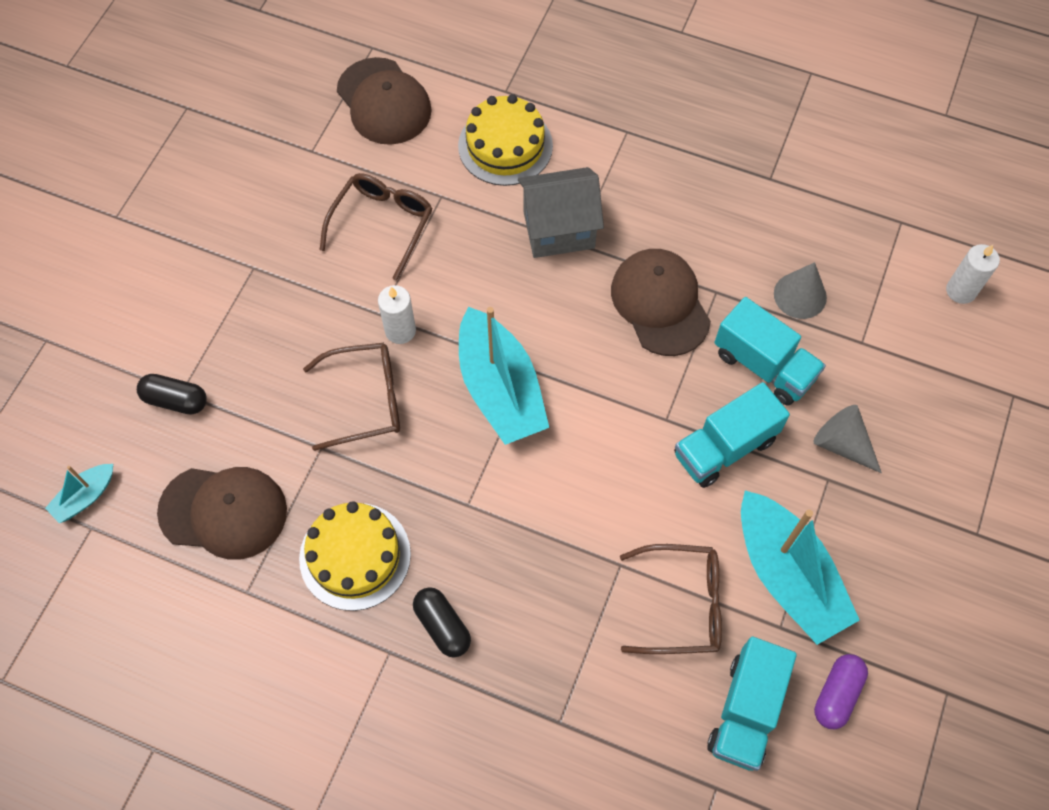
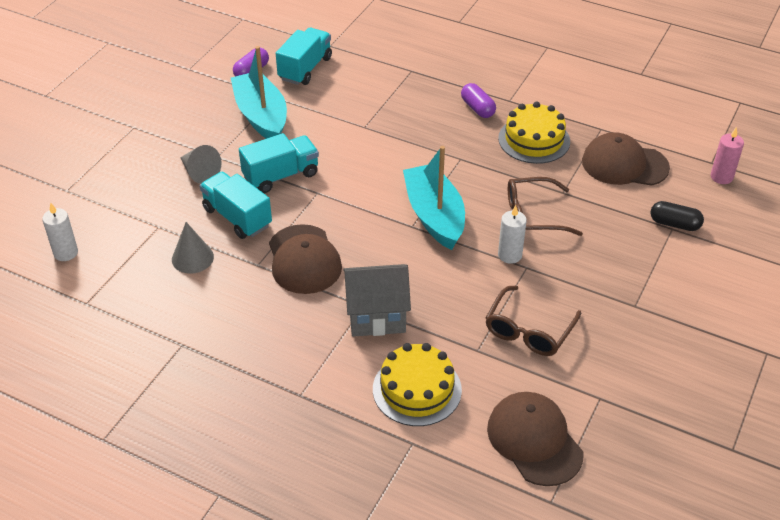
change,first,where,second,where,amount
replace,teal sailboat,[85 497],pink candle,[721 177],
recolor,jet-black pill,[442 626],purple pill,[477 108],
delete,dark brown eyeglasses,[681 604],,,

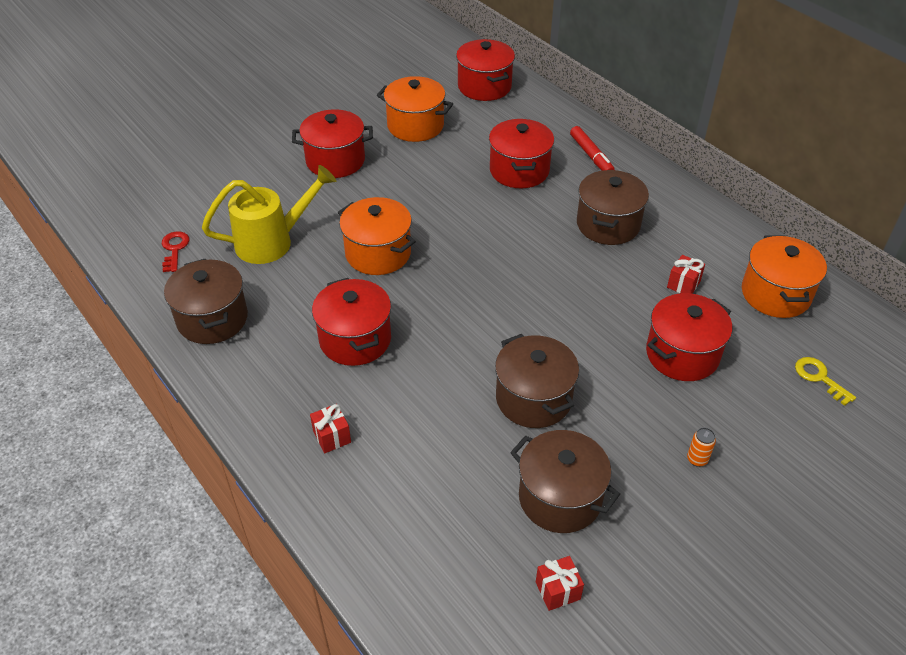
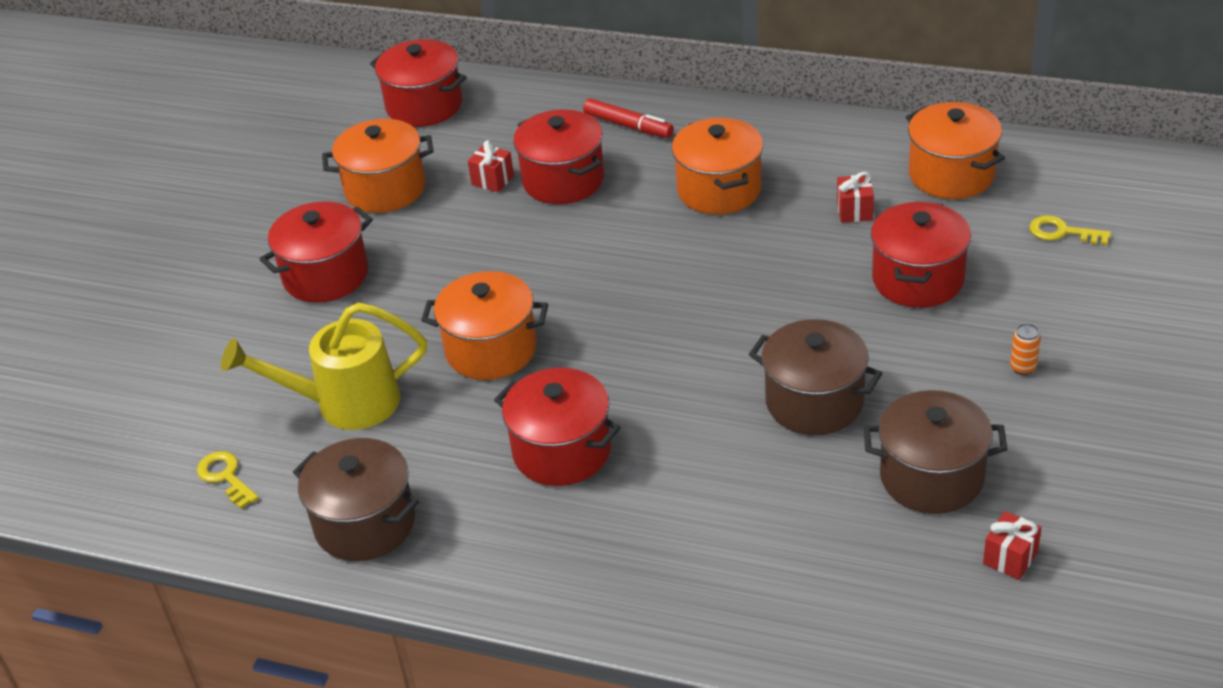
change,first,where,second,where,amount
recolor,red latchkey,[174 249],bright yellow latchkey,[225 477],
rotate,bright yellow watering pot,[272 242],,[345 403],135 degrees counterclockwise
move,red gift,[332 437],,[492 180],
recolor,dark brown pot,[608 225],orange pot,[719 190],

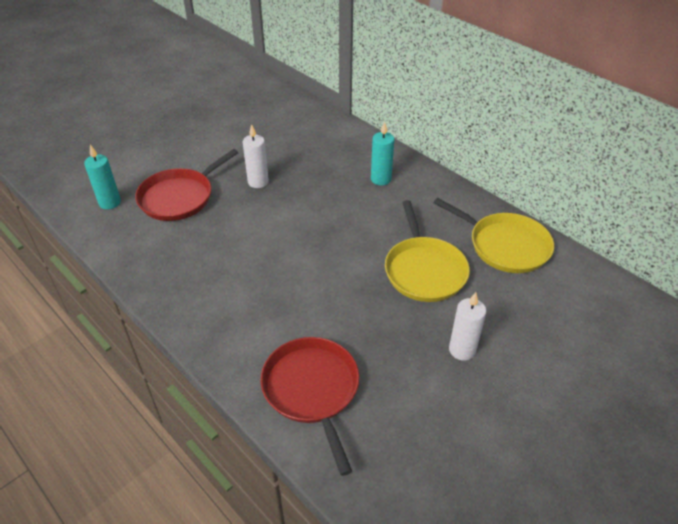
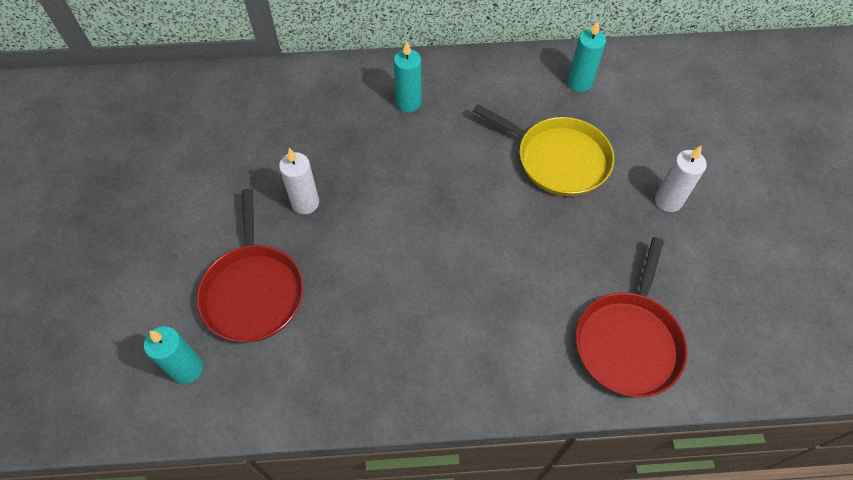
change,first,where,second,where,amount
rotate,red skillet,[312 390],,[628 341],90 degrees counterclockwise
replace,bright yellow skillet,[505 245],teal candle,[579 83],

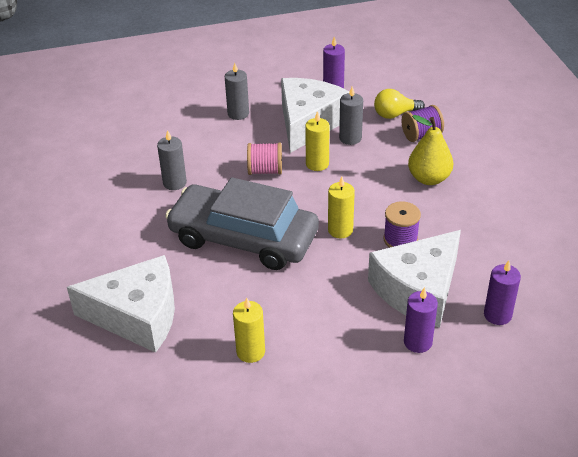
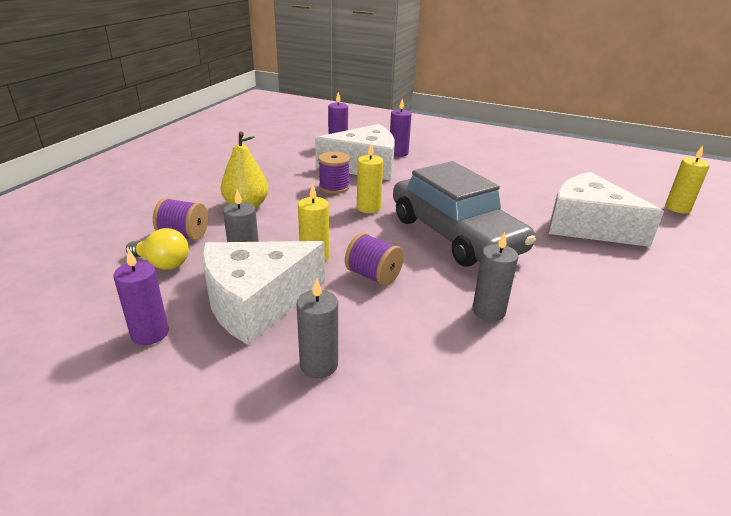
change,first,where,second,where,amount
move,bright yellow candle,[250 352],,[677 208],
recolor,pink reel of thread,[265 171],purple reel of thread,[373 276],

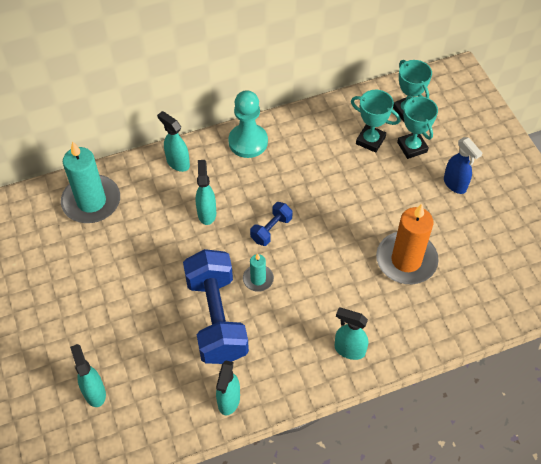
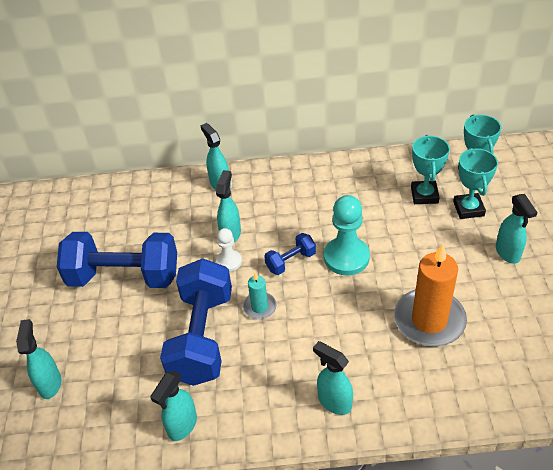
change,first,where,second,where,amount
delete,teal candle,[91 201],,,
move,teal game pawn,[248 142],,[346 257],
rotate,teal prize cup,[370 140],,[424 195],45 degrees clockwise
recolor,blue sprayer,[455 184],teal sprayer,[507 253],
insert,,,blue free weight,[124 276],
insert,,,white game pawn,[229 261],

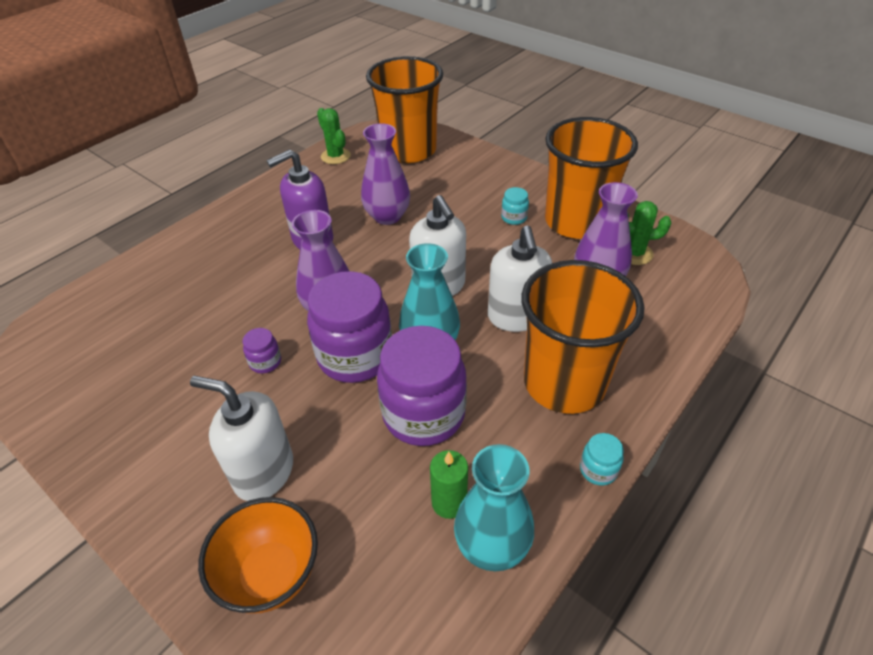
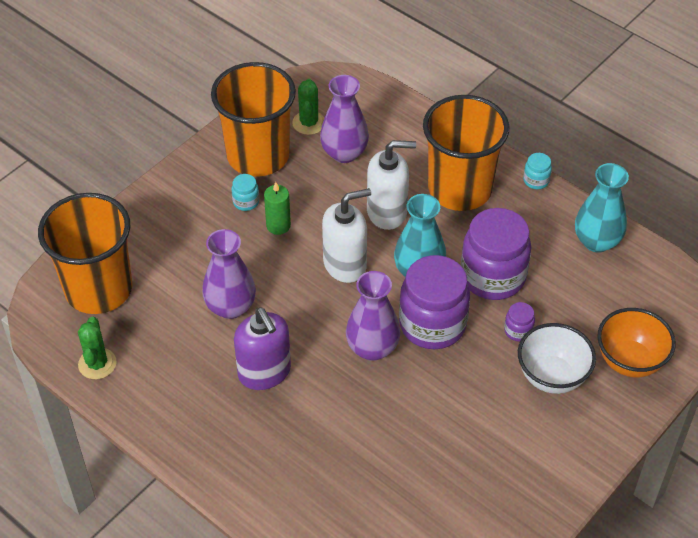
change,first,where,second,where,amount
replace,white soap pump,[263 472],white serving bowl,[552 376],
move,purple jam jar,[265 362],,[518 331],
rotate,emerald prickly plant,[335 156],,[97 364],60 degrees counterclockwise
move,emerald candle,[449 502],,[278 225],

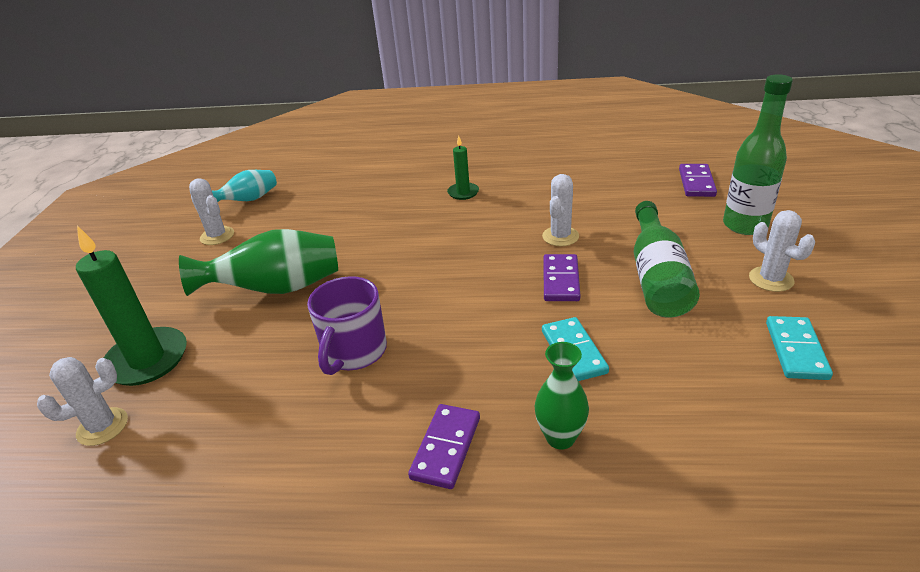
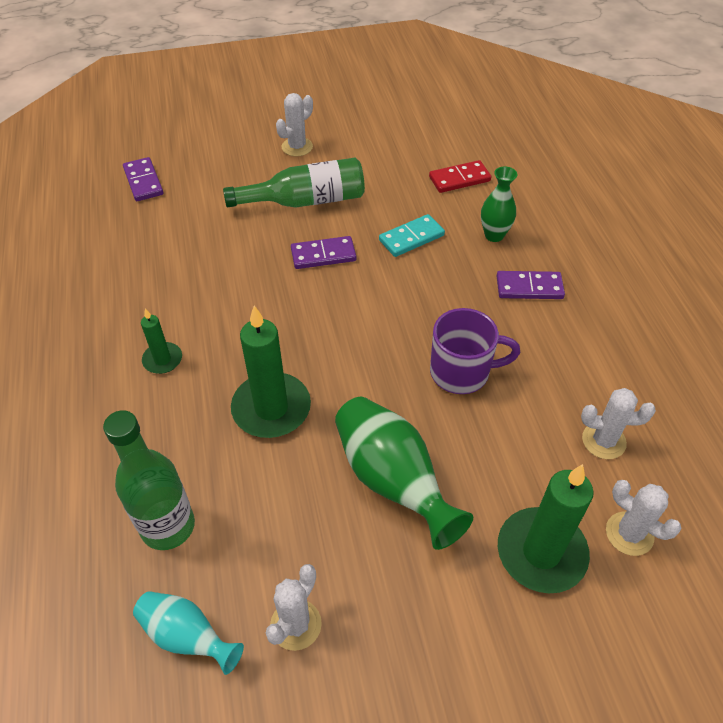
change,first,where,second,where,amount
move,white prickly plant,[560 236],,[603 441],
rotate,purple domino piece,[696 183],,[143 181],75 degrees clockwise
move,emerald drink bottle,[745 225],,[168 526],
delete,teal domino piece,[796 350],,,
insert,,,emerald candle,[271 408],
insert,,,red domino piece,[459 179],

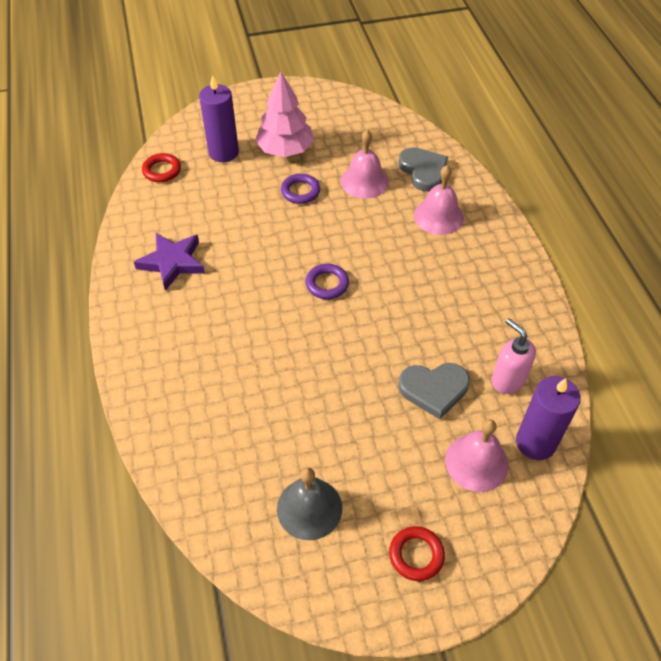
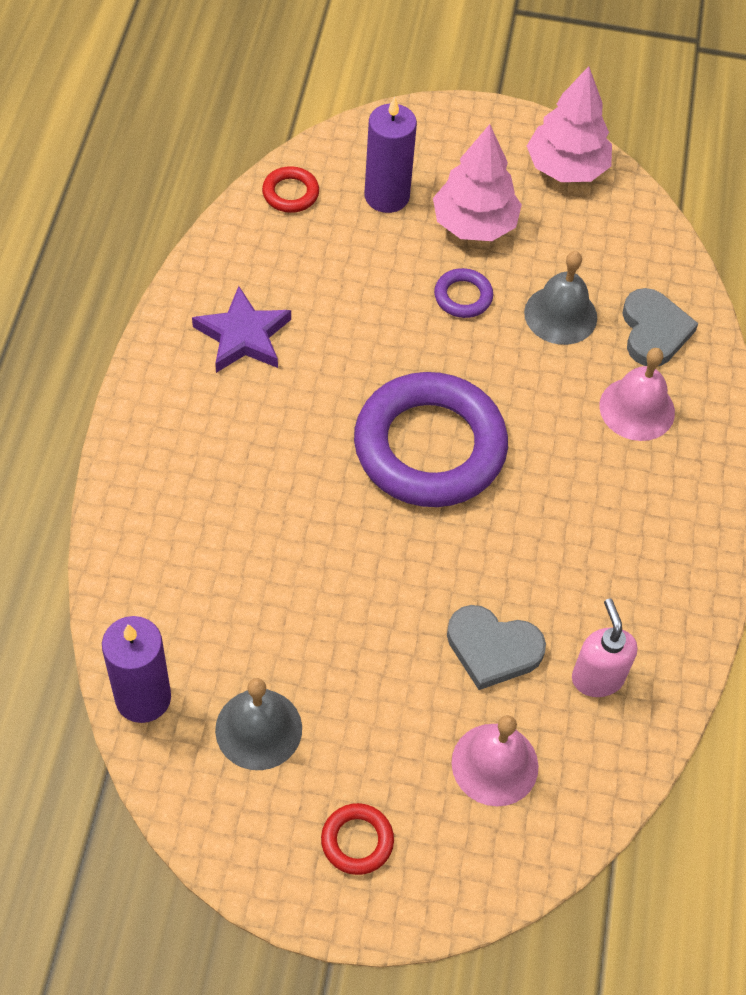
change,first,where,second,where,amount
resize,purple torus,[327 284],,[429 447],x2.44
recolor,pink hand bell,[364 181],gray hand bell,[560 315],
move,purple candle,[535 442],,[143 698],
insert,,,pink toy tree,[566 168],

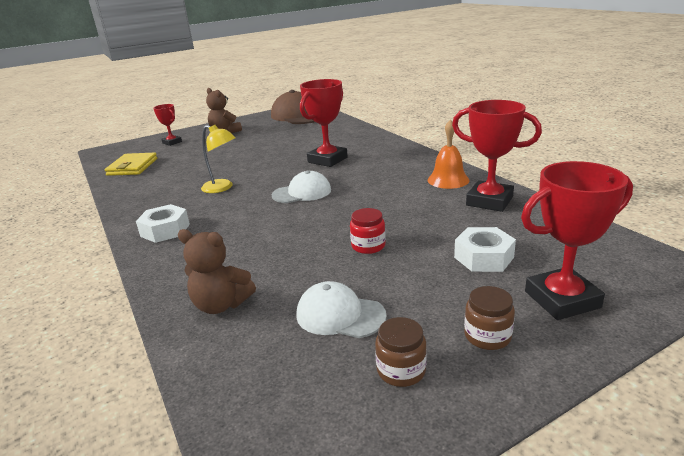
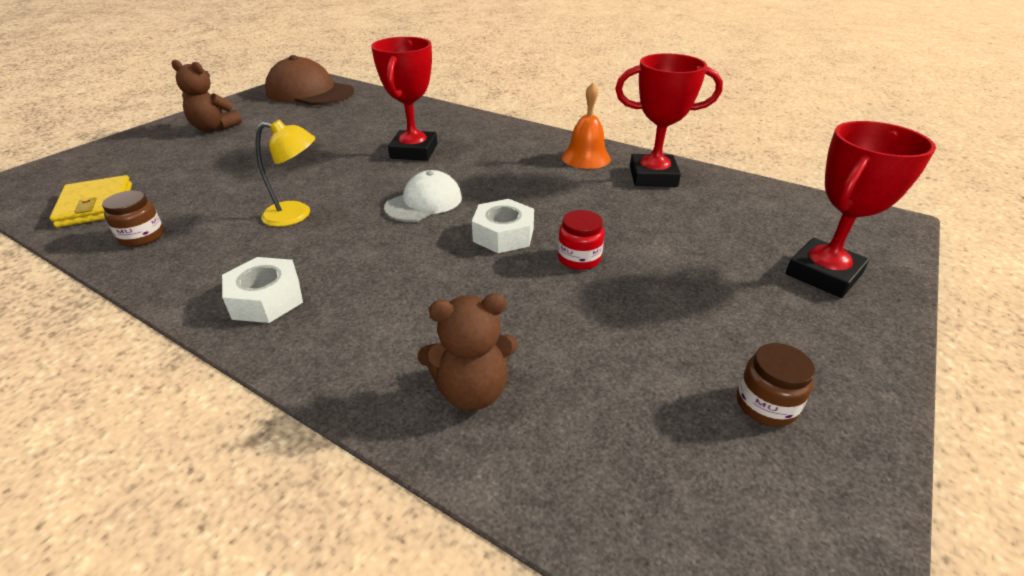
change,first,where,second,where,amount
delete,red prize cup,[172 142],,,
delete,white peaked cap,[340 315],,,
move,white nut,[483 257],,[503 235],
move,dark brown jam jar,[487 336],,[142 237],

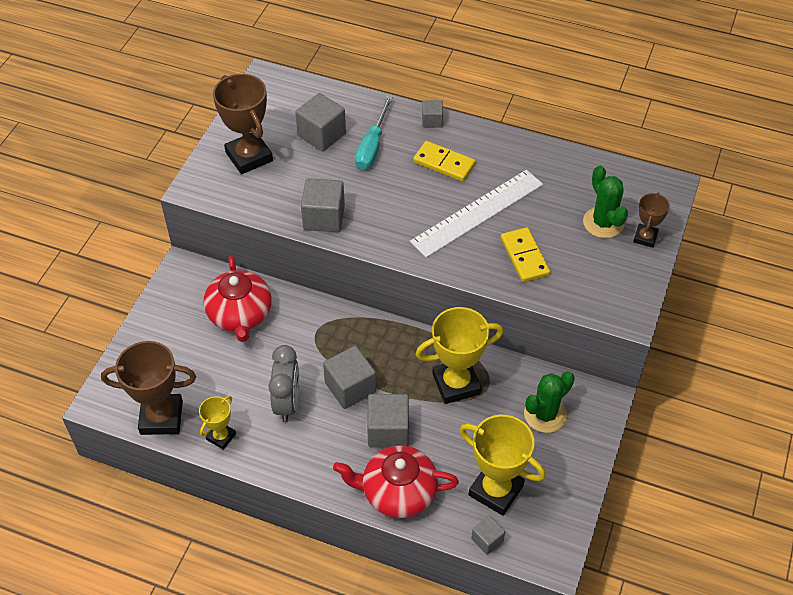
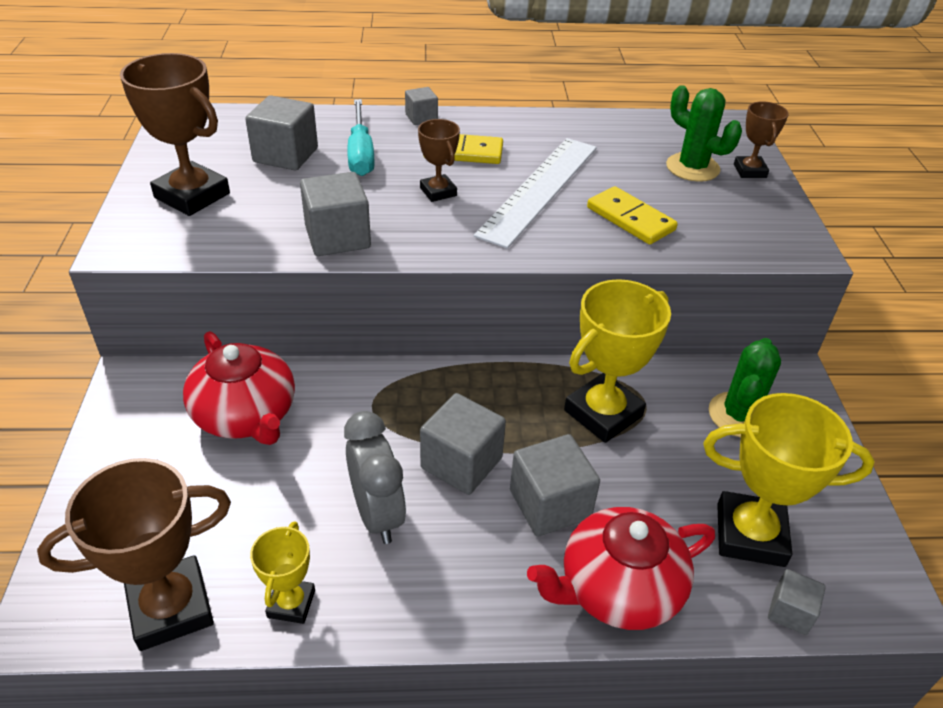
change,first,where,second,where,amount
insert,,,dark brown prize cup,[438 192],

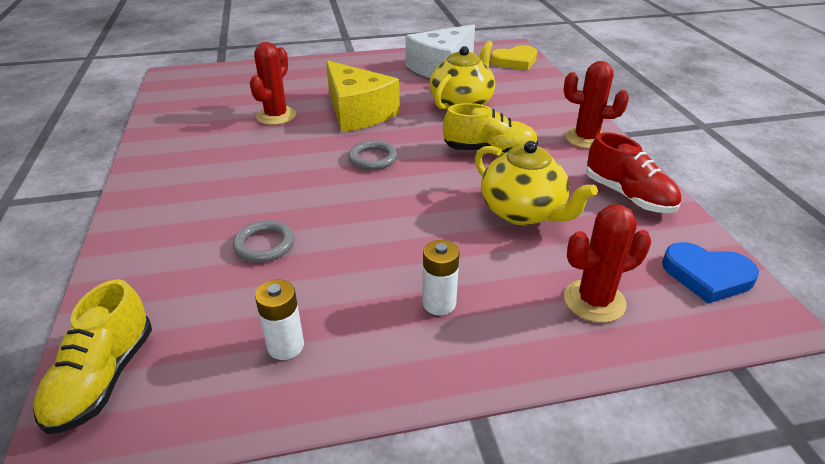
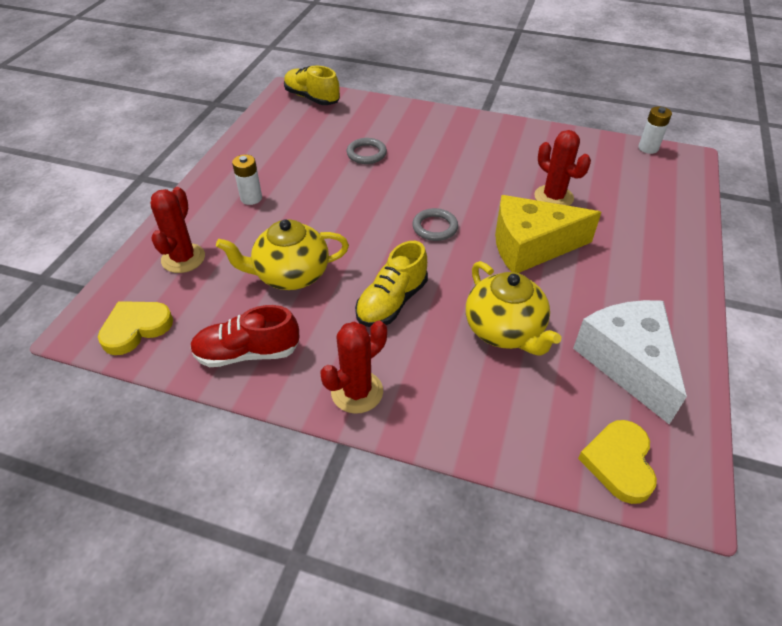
change,first,where,second,where,amount
move,white AA battery,[285 346],,[648 148],
recolor,blue heart,[707 276],bright yellow heart,[135 328],

